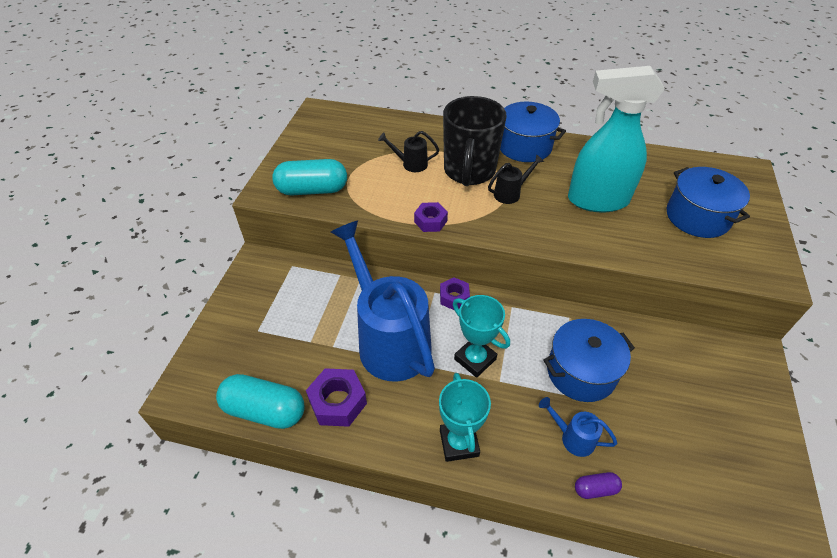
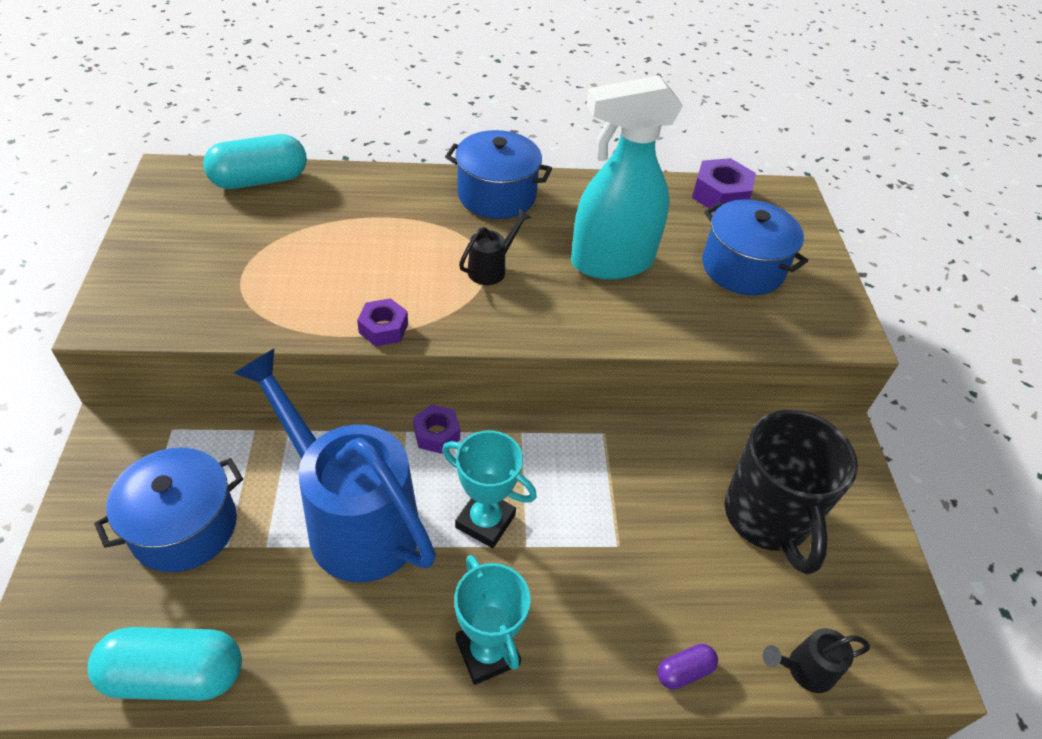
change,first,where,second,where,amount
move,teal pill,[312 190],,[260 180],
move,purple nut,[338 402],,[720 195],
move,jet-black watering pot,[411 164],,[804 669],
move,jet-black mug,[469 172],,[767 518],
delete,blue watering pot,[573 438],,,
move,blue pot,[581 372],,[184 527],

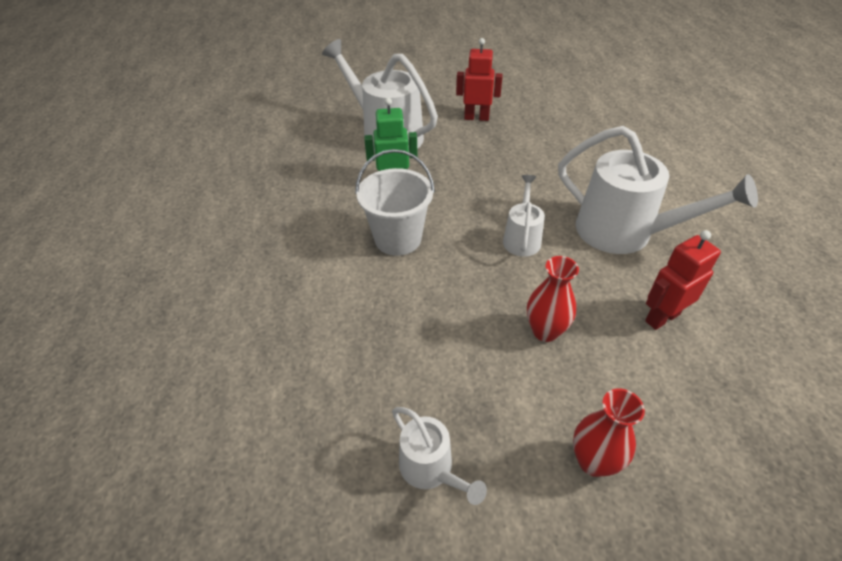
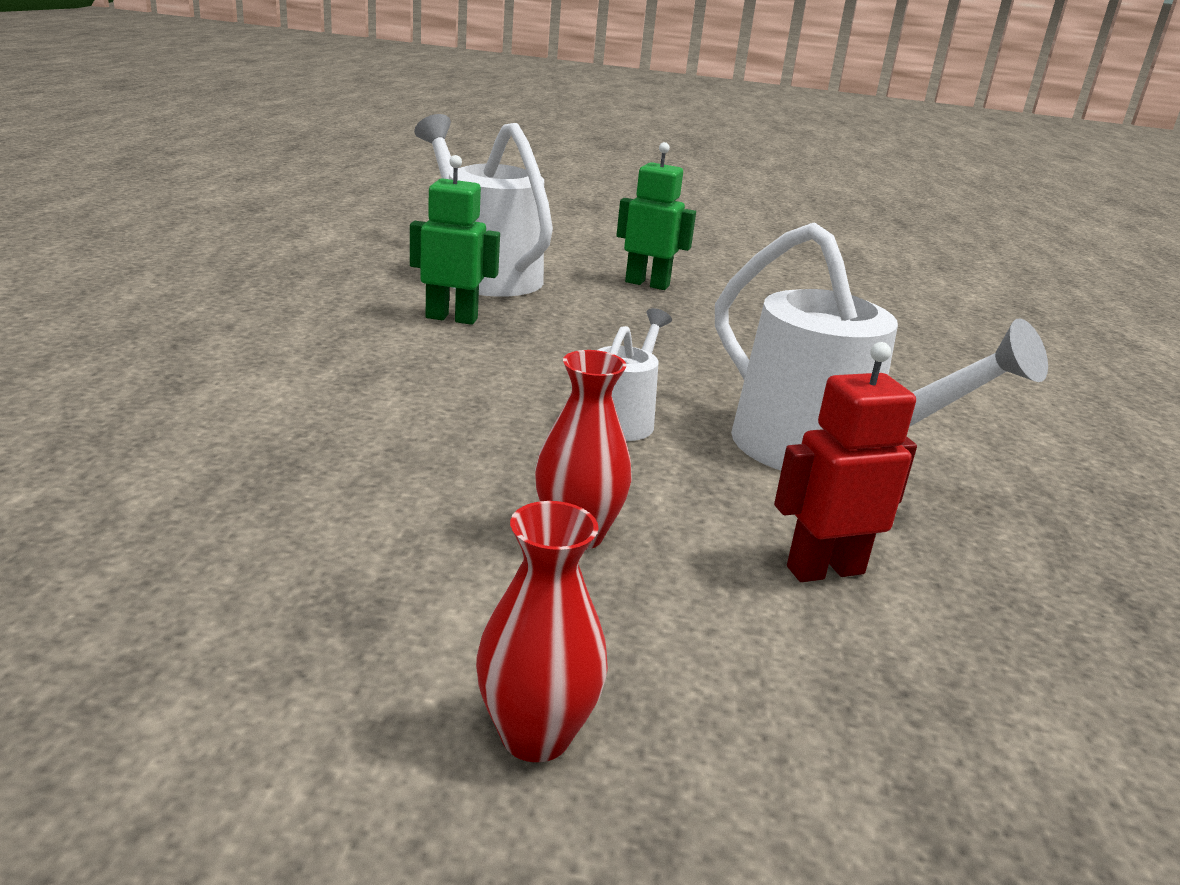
change,first,where,second,where,amount
delete,white sand bucket,[398 239],,,
delete,white watering pot,[431 469],,,
recolor,red toy robot,[476 117],emerald toy robot,[647 284],

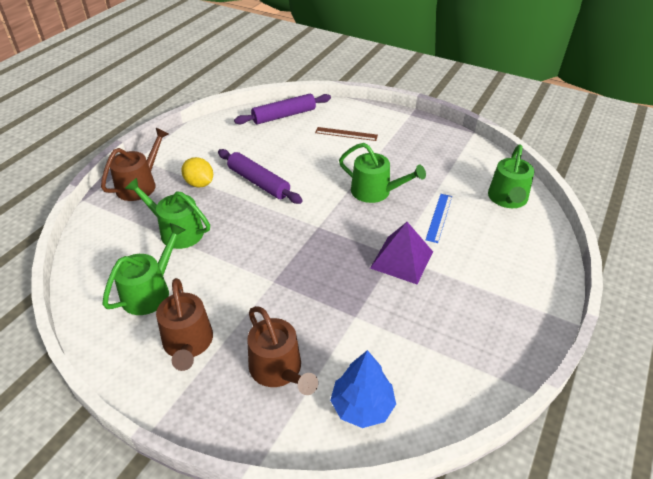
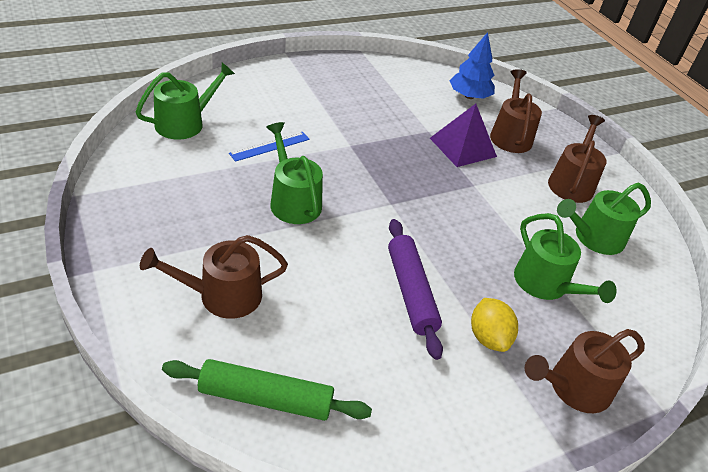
change,first,where,second,where,amount
recolor,purple pastry roller,[284 115],emerald pastry roller,[266 398],
replace,dark brown ruler,[346 134],dark brown watering pot,[222 295],
move,purple pyramid shape,[401 259],,[463 147],

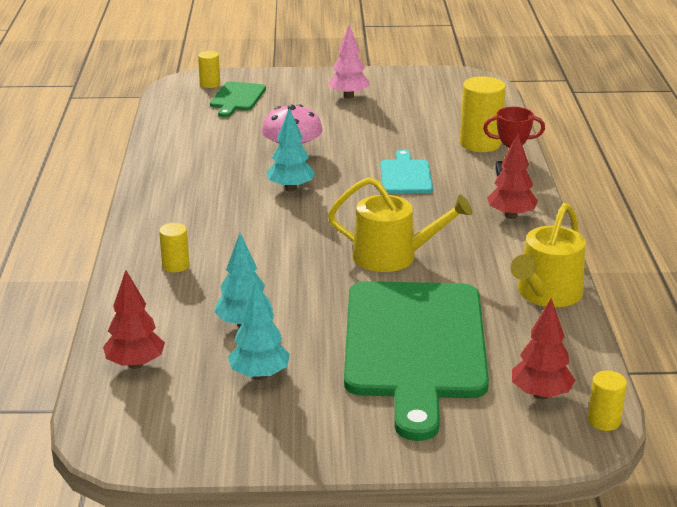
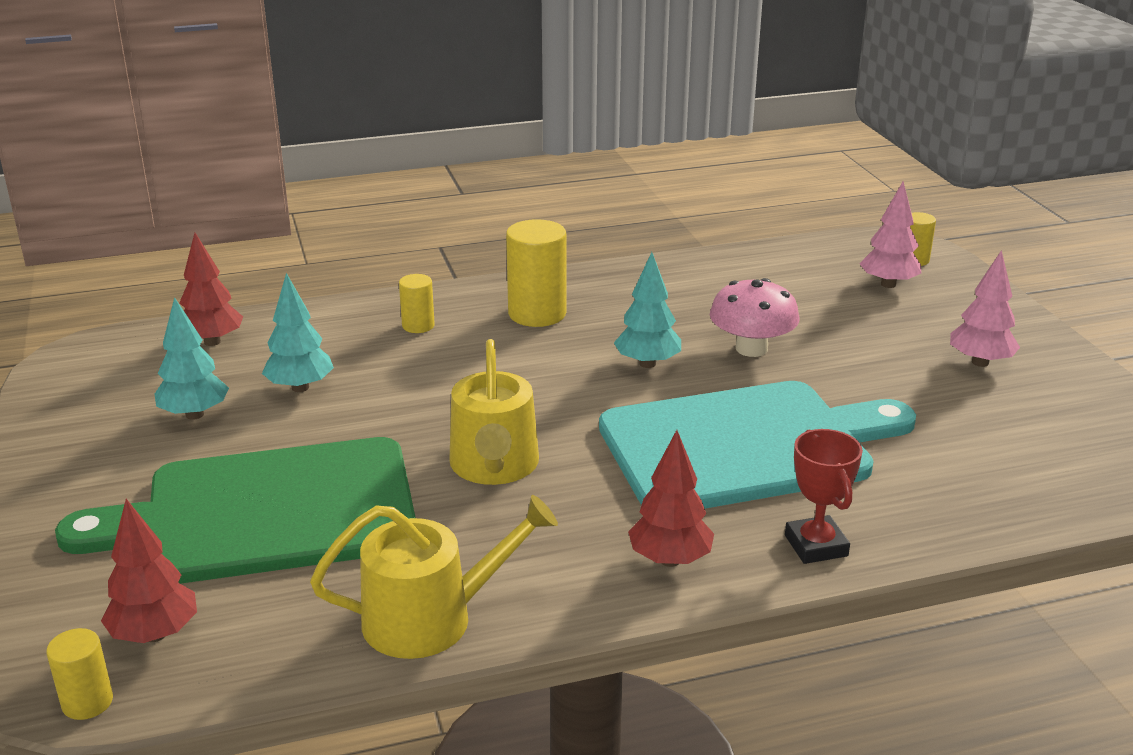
change,first,where,second,where,amount
replace,emerald cutting board,[237 98],pink toy tree,[888 284],
resize,teal cutting board,[405 175],,[745 446],x2.23
move,bright yellow cylinder,[480 143],,[537 314],
rotate,bright yellow watering pot,[546 294],,[431 618],150 degrees clockwise

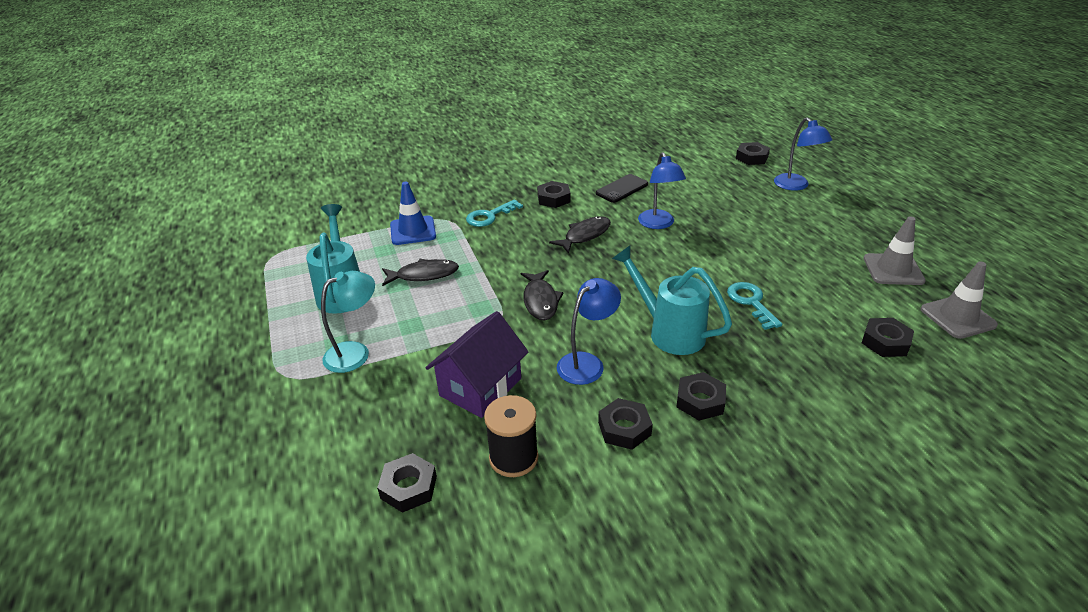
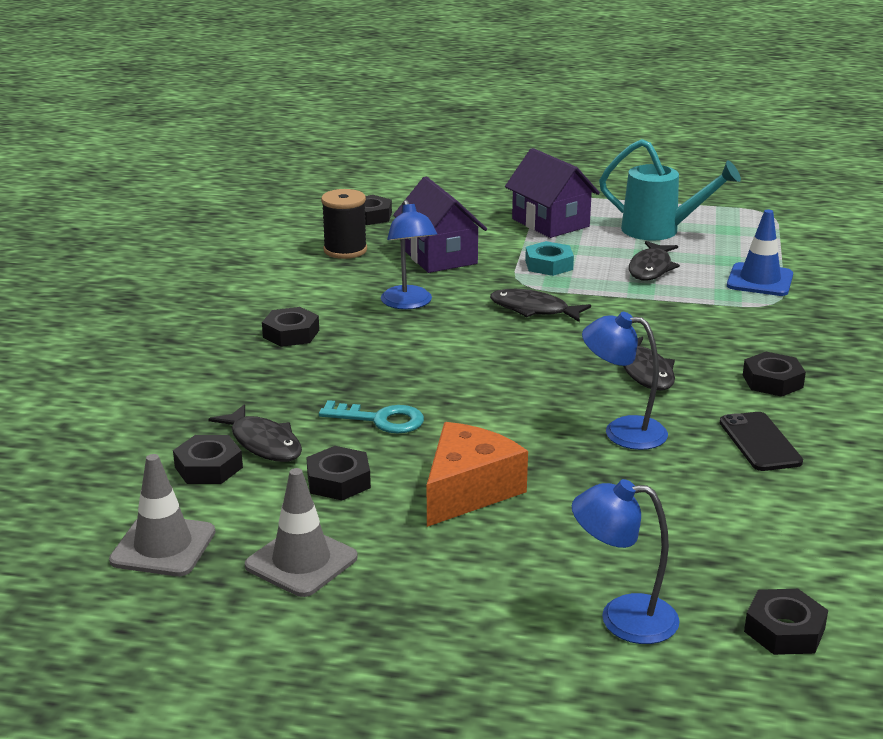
change,first,where,second,where,amount
replace,teal desk lamp,[355 353],purple cottage,[550 223],
delete,teal latchkey,[489 216],,,
move,jet-black nut,[624 428],,[338 481],
delete,teal watering pot,[668 331],,,
insert,,,jet-black toy fish,[263 443],
insert,,,orange cheese wedge,[468 490],
insert,,,teal nut,[549 265],

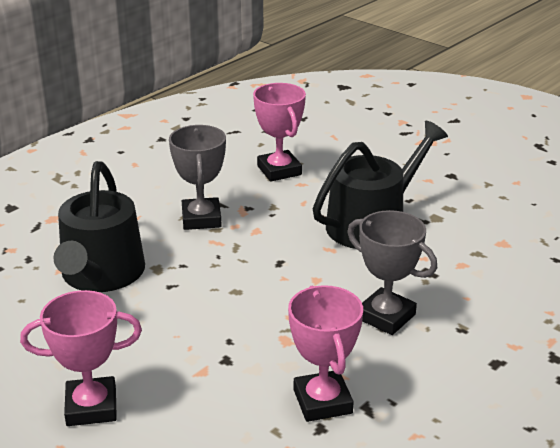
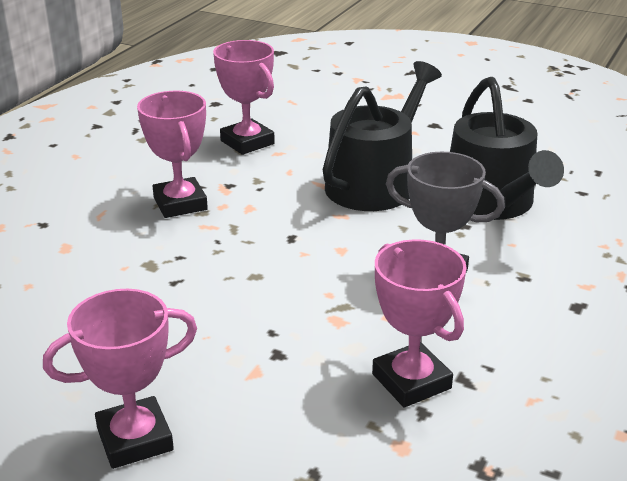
change,first,where,second,where,amount
move,jet-black watering pot,[101 274],,[493 203],
recolor,gray prize cup,[201 219],pink prize cup,[180 203],

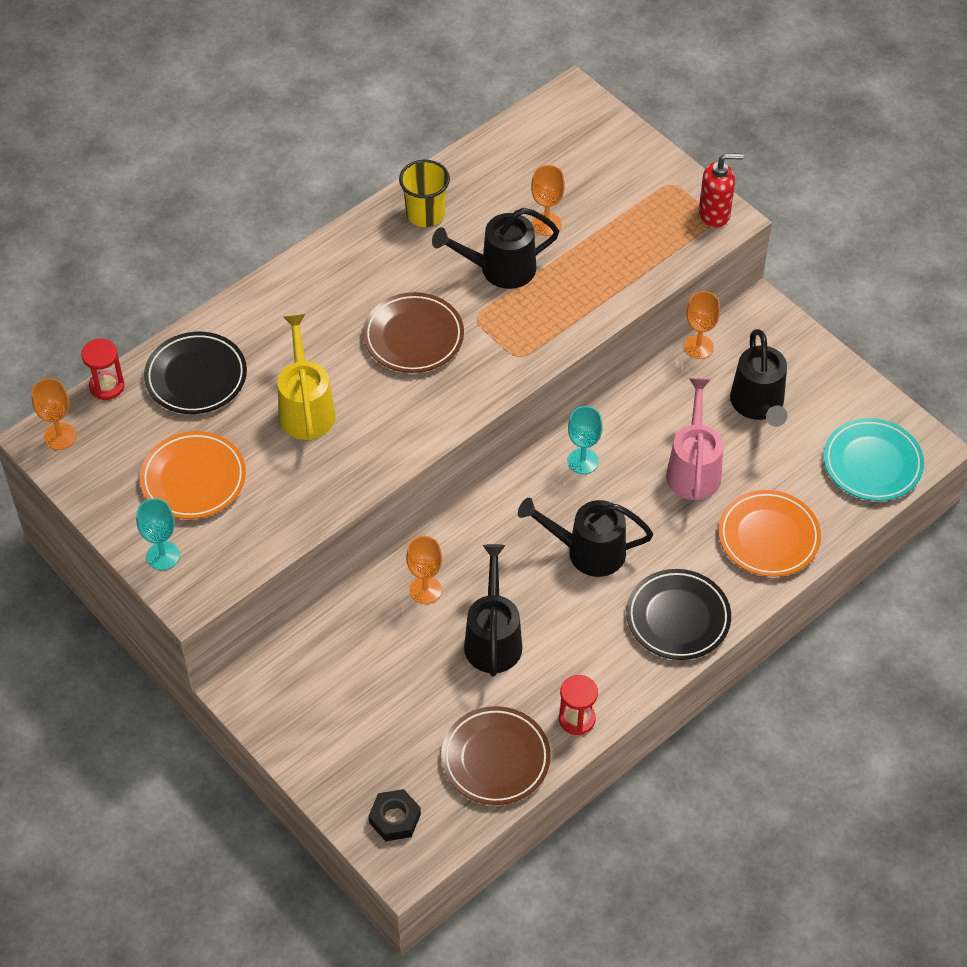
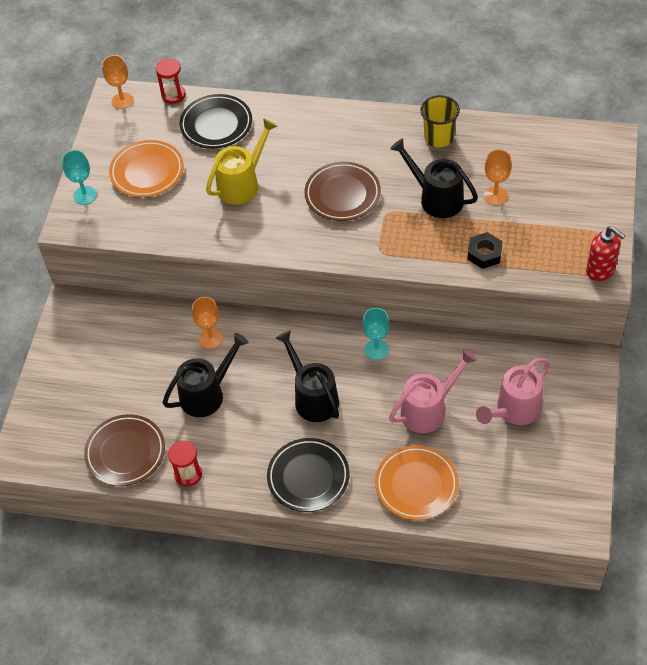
change,first,where,second,where,amount
move,jet-black nut,[395 818],,[484 254],
delete,orange goblet,[698 347],,,
recolor,jet-black watering pot,[758 405],pink watering pot,[514 411],
delete,teal plate,[872 463],,,

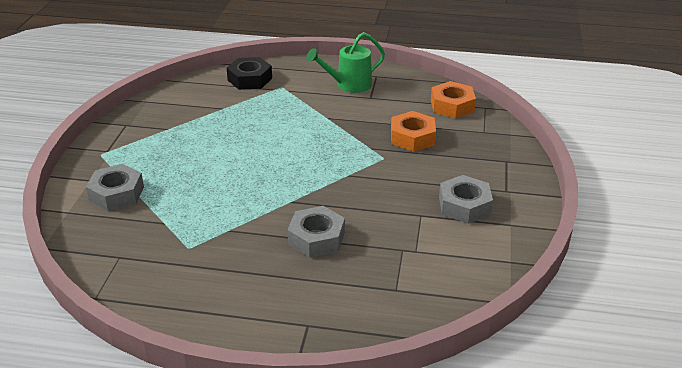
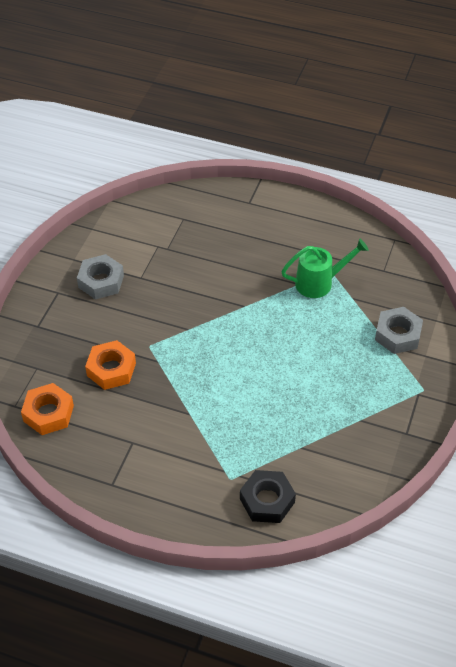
change,first,where,second,where,amount
delete,gray nut,[316 238],,,
move,emerald watering pot,[349 85],,[319 283],

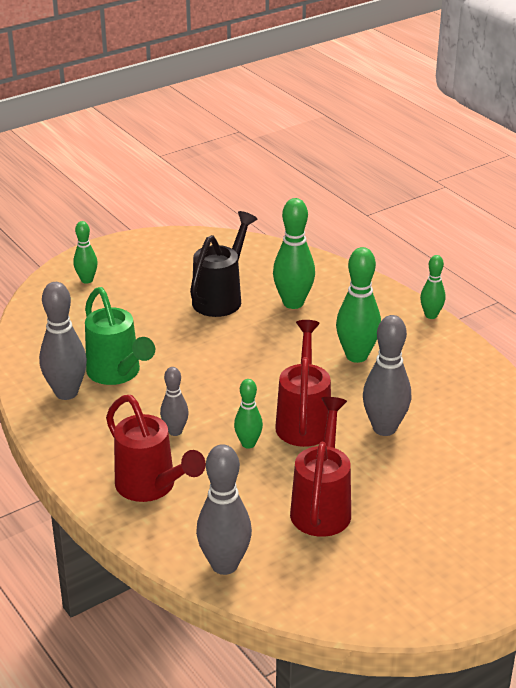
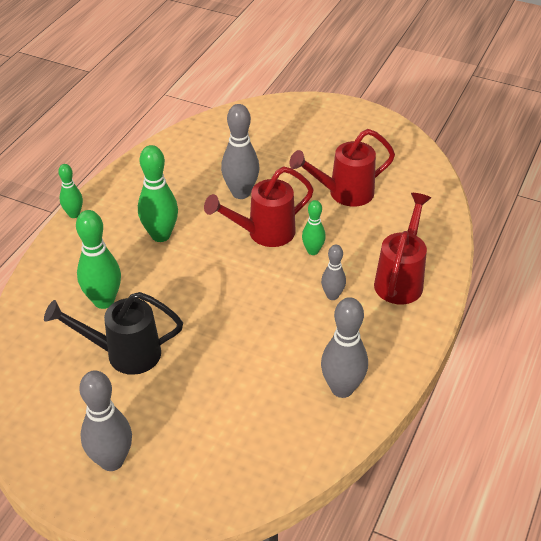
change,first,where,second,where,amount
delete,emerald tenpin,[87 280],,,
delete,emerald watering pot,[118 374],,,
move,gray tenpin,[224 565],,[112 461],

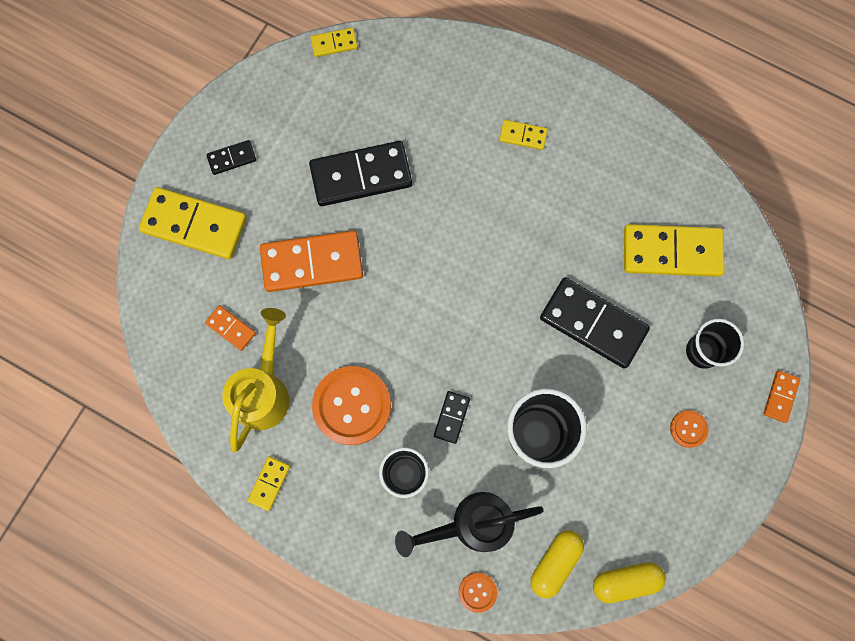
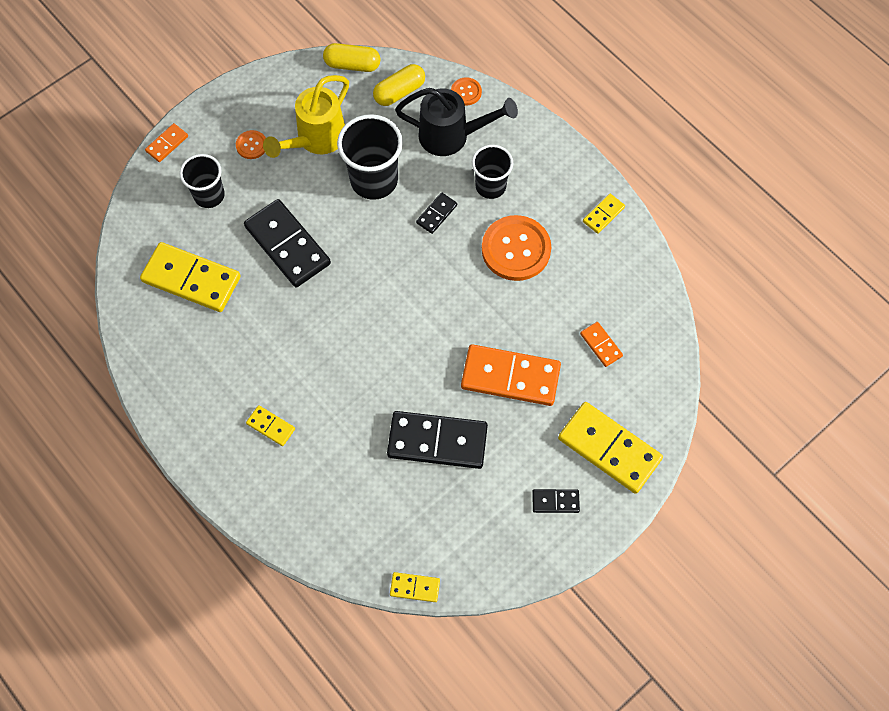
change,first,where,second,where,amount
move,bright yellow watering pot,[264 391],,[316 139],

